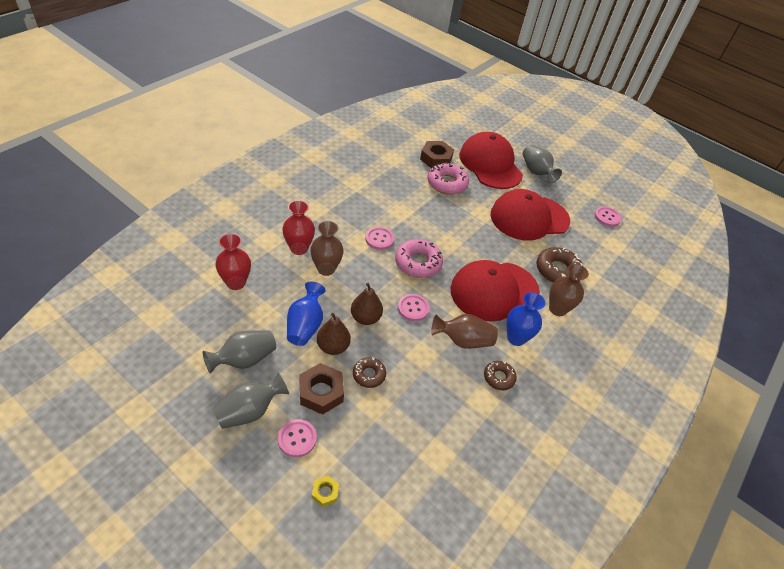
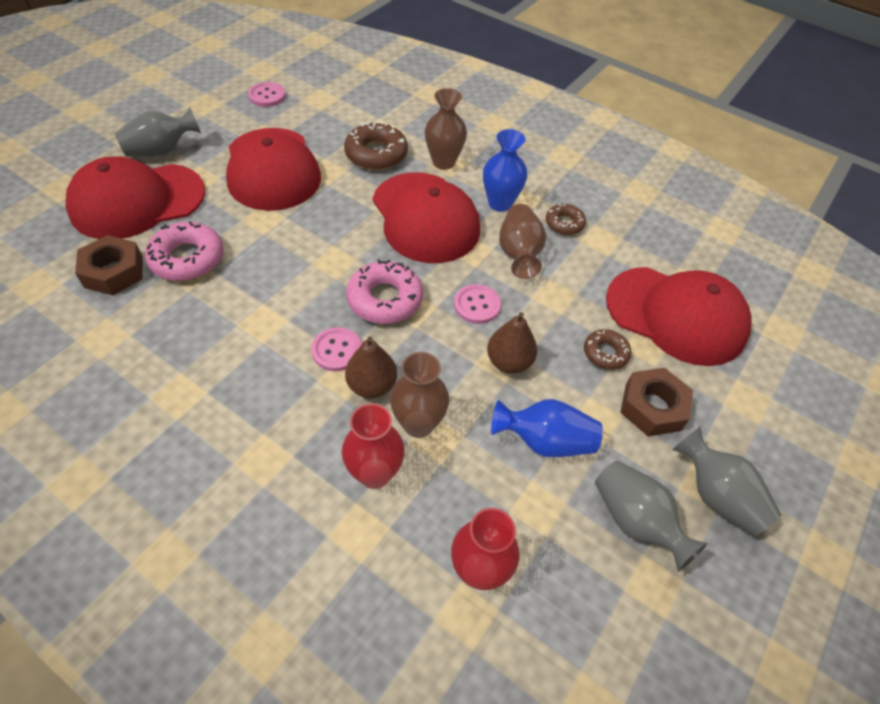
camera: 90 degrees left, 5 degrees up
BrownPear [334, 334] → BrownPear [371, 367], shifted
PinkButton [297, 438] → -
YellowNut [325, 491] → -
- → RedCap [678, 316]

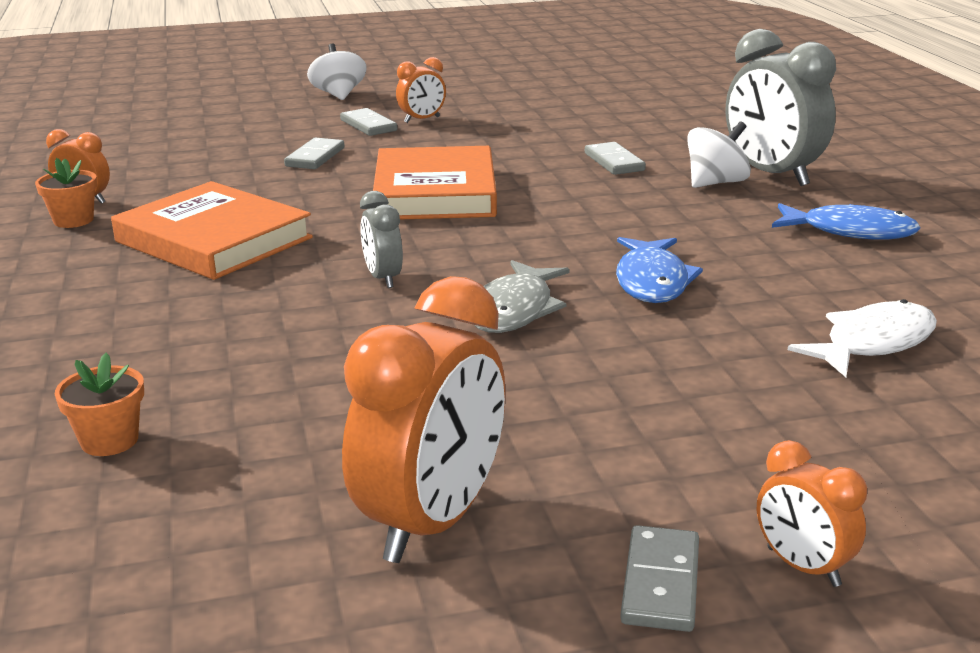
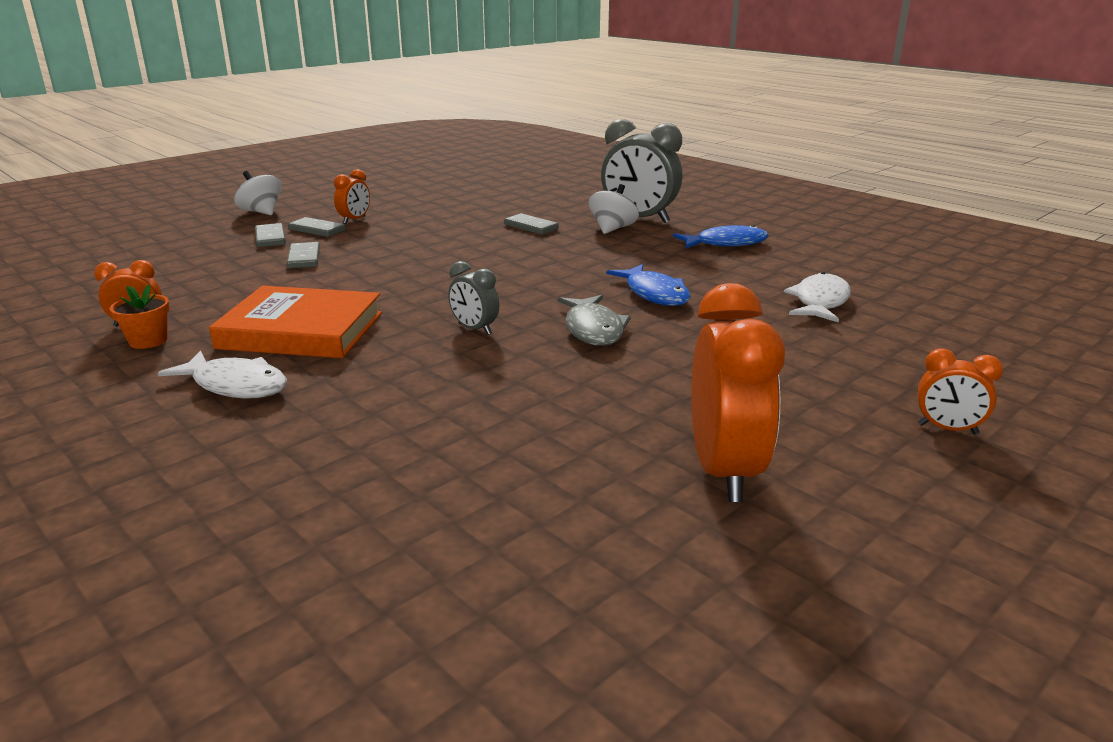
camera: 30 degrees left, 0 degrees up
OrangeBook [435, 183] → -
OrangeFlowerPot [99, 404] → -
GreyDomino [659, 578] → GreyDomino [270, 235], shifted
- → WhiteFish [222, 375]

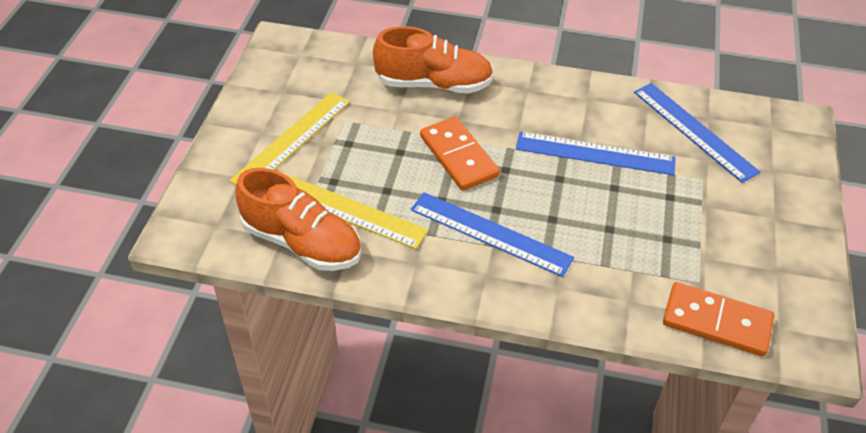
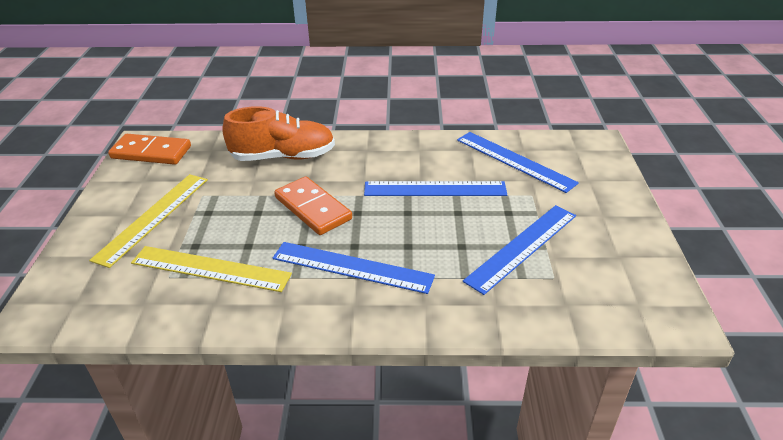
camera: 10 degrees left, 10 degrees down
OrangeShoe [298, 219] → -
OrangeDomino [718, 319] → OrangeDomino [149, 149], shifted
- → BlueRuler [519, 250]

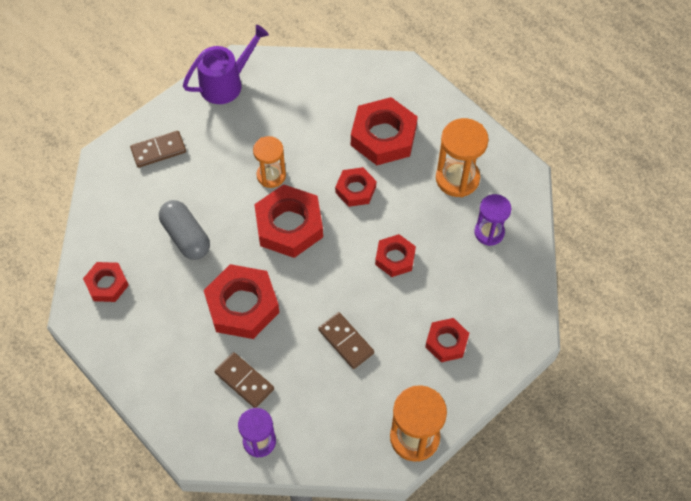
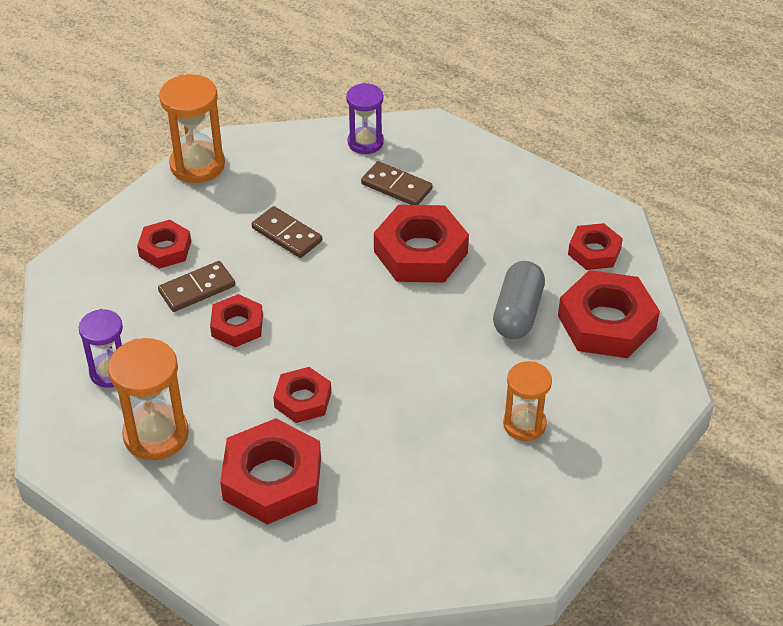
camera: 170 degrees right, 15 degrees down
PurpleWateringCan [226, 64] → -
BrownDomino [158, 149] → BrownDomino [196, 286], shifted
OrangeHourglass [269, 162] → OrangeHourglass [527, 401], shifted
RedNut [288, 221] → RedNut [609, 314], shifted
GreyCapsule [184, 230] → GreyCapsule [519, 300], 60 degrees clockwise

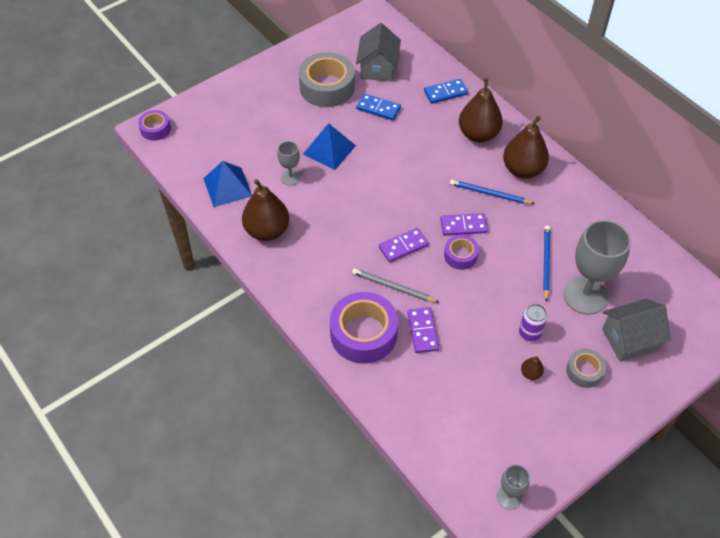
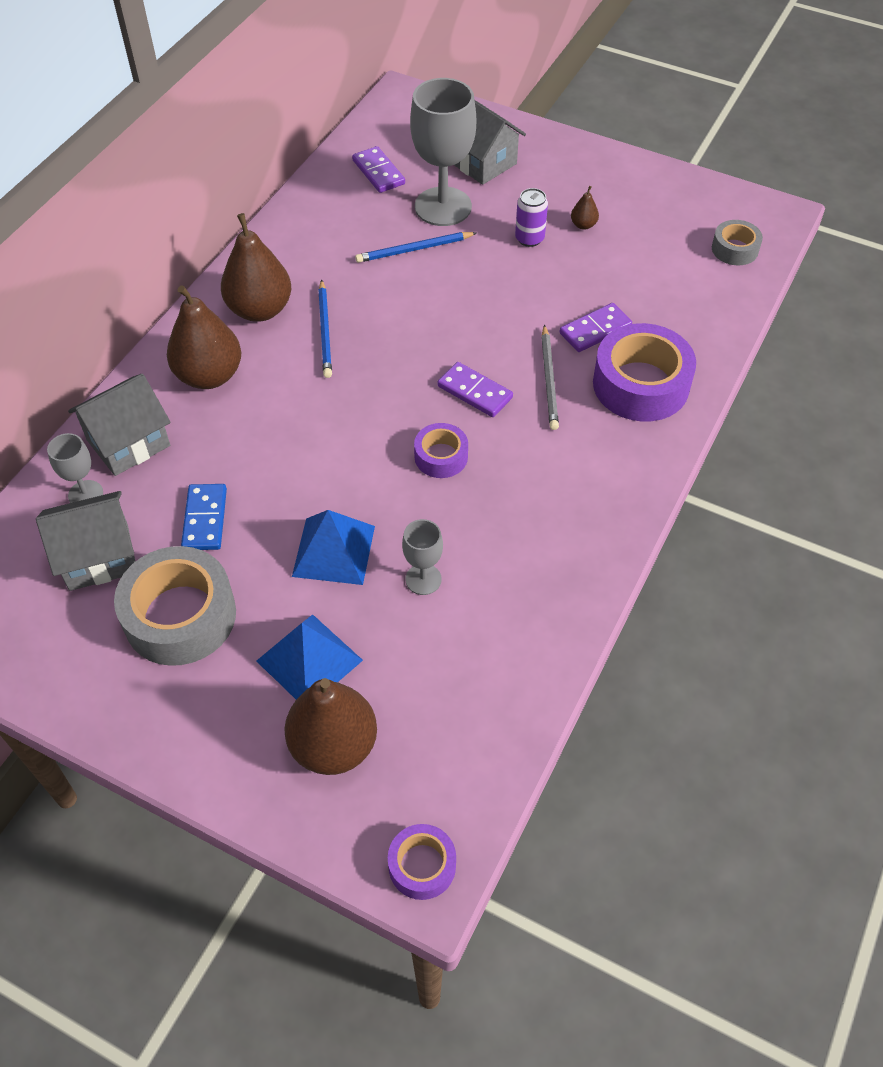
camera: 115 degrees left, 0 degrees up
BlueDomino [446, 91] → GreyHouse [119, 424]
BluePyramid [227, 184] → BluePyramid [309, 657], shifted
BrownPear [265, 210] → BrownPear [330, 726], shifted
PurpleDomino [464, 224] → PurpleDomino [378, 169], shifted
PurpleTape [461, 252] → PurpleTape [441, 450], shifted
GreyTape [586, 368] → GreyTape [737, 243], shifted
GreyGoblet [513, 487] → GreyGoblet [75, 468], shifted

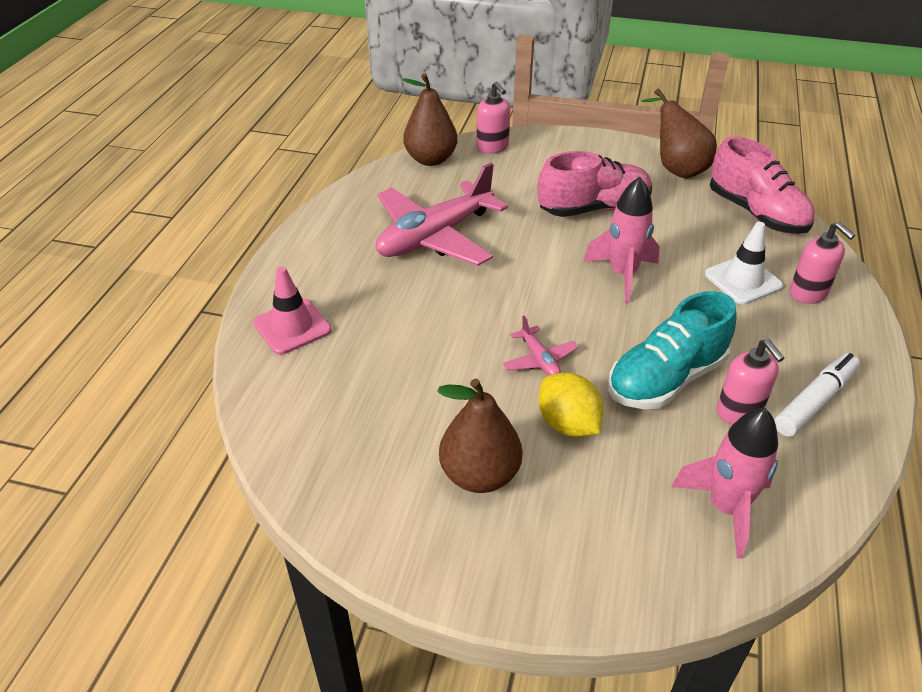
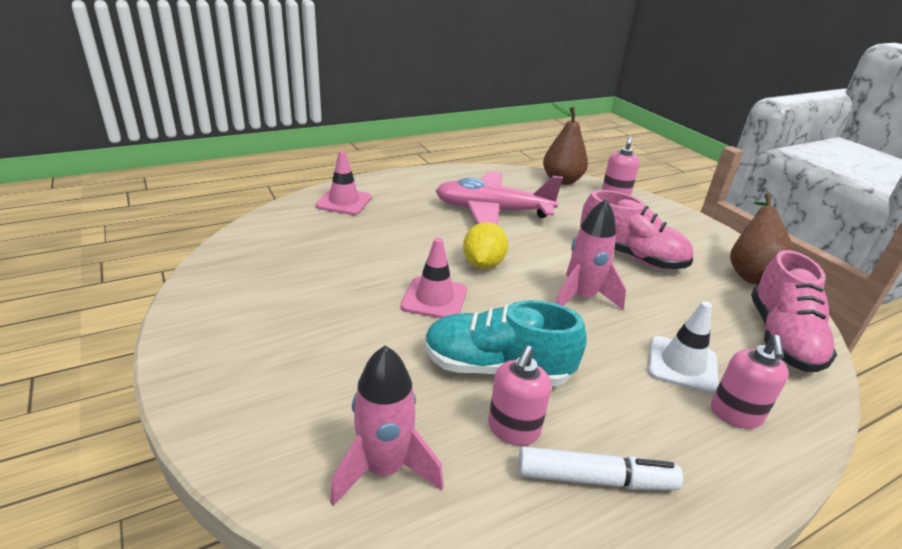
camera: 45 degrees right, 10 degrees down
PinkPlane [540, 346] → PinkTrafficCone [434, 278]
YellowLemon [570, 404] → YellowLemon [485, 245], shifted
BrownPear [479, 436] → -

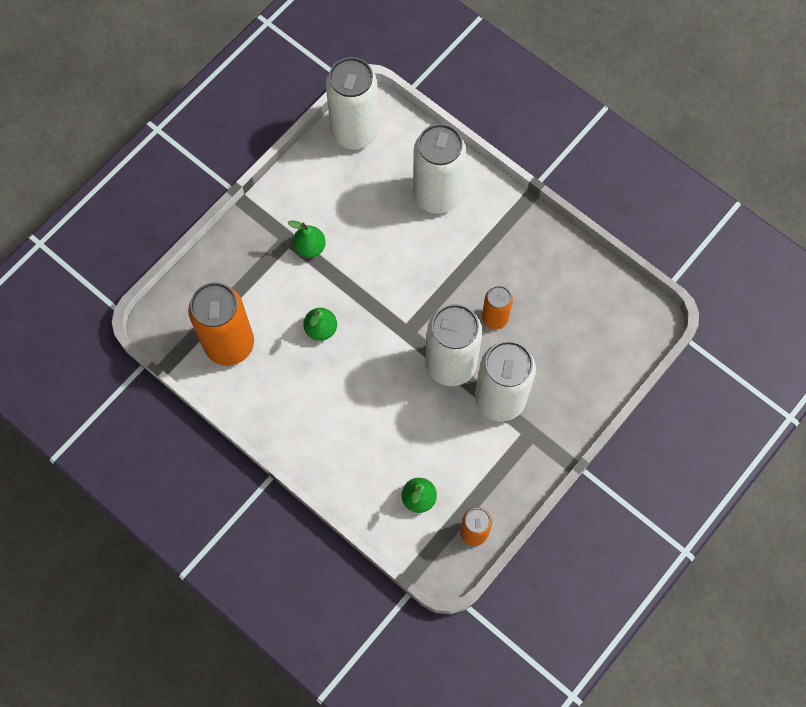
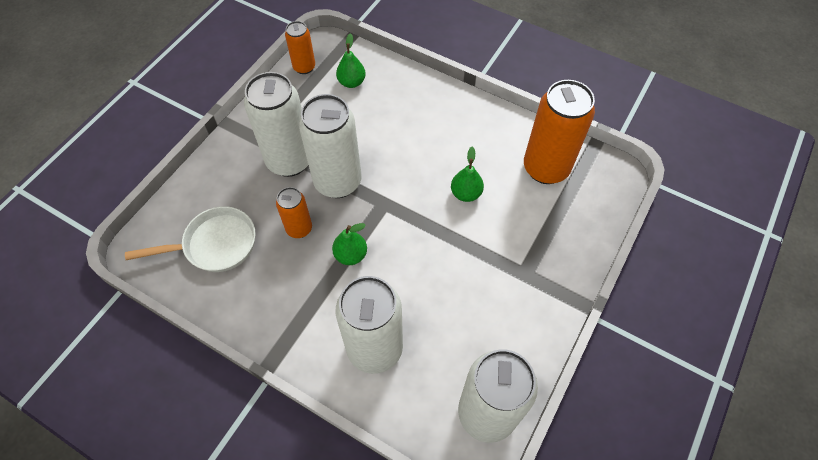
camera: 170 degrees right, 10 degrees down
GreenPear [307, 239] → GreenPear [349, 244], shifted
- → WhitePan [190, 239]

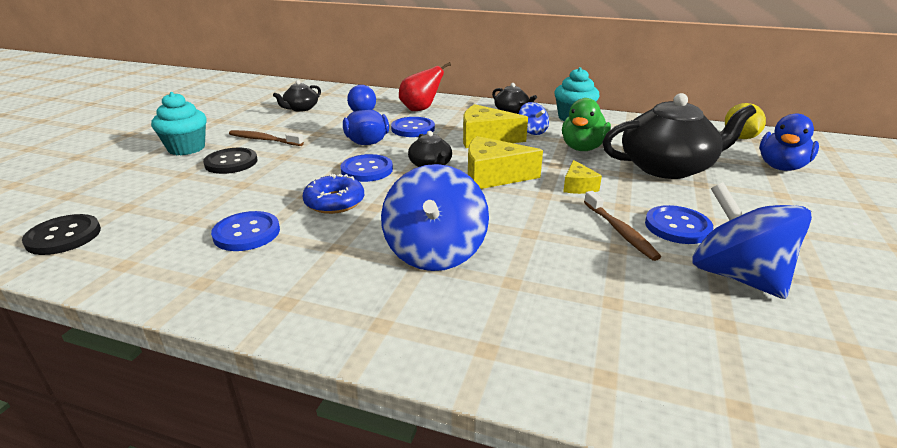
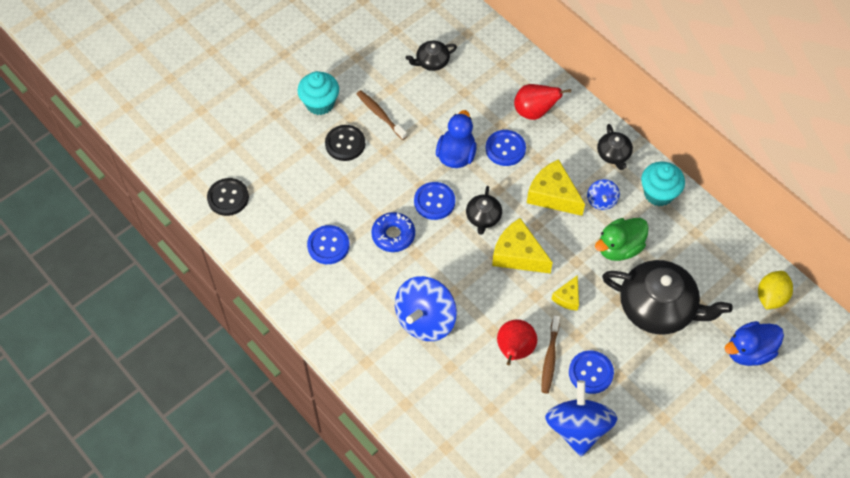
camera: 30 degrees right, 30 degrees up
- → RedPear [517, 342]

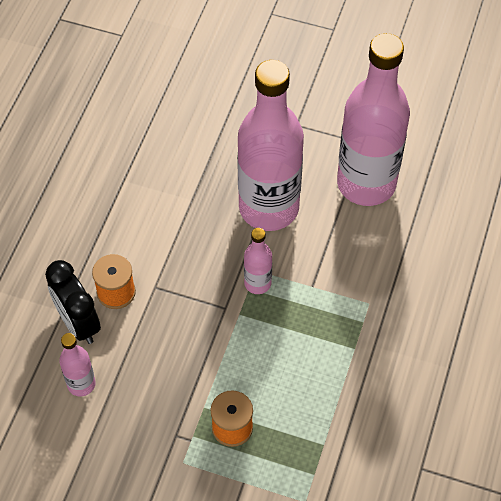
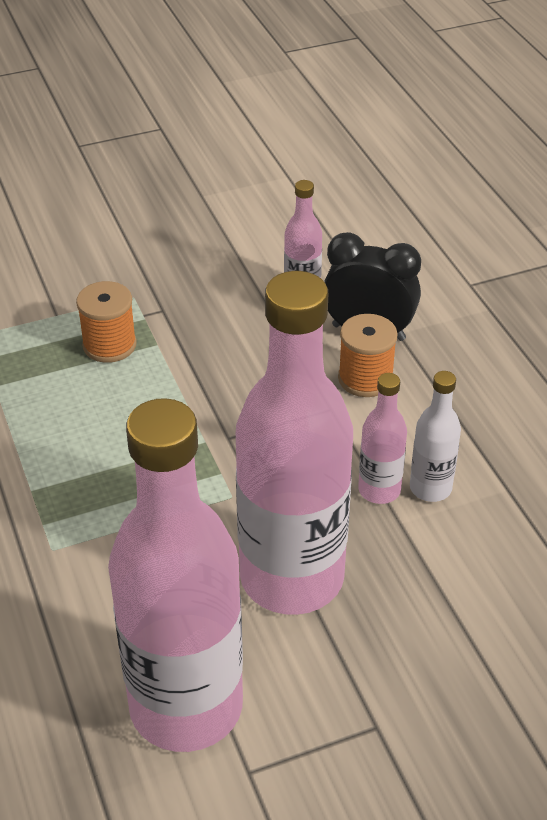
camera: 140 degrees right, 15 degrees down
PinkBottle [258, 261] → PinkBottle [382, 438], shifted
- → WhiteBottle [435, 436]

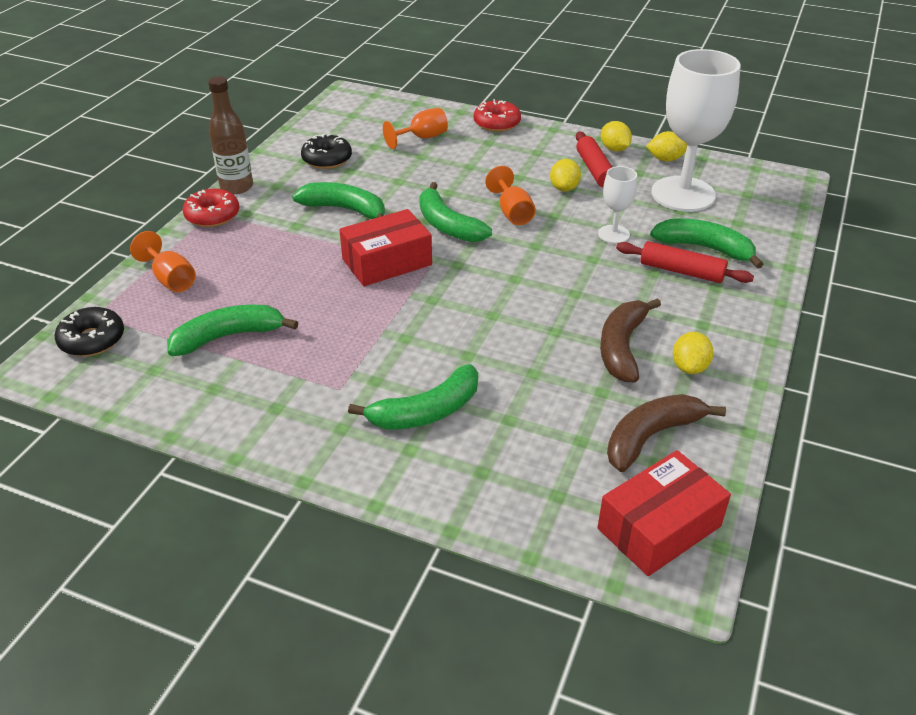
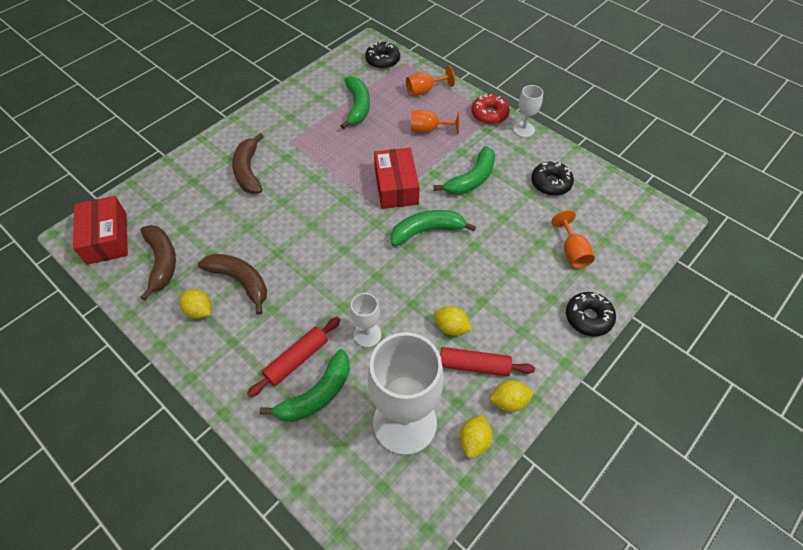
camera: 110 degrees right, 15 degrees up
BrownBottle [230, 135] → WhiteGoblet [528, 111]
RedDonut [497, 115] → BlackDonut [591, 314]
OrangeGoblet [510, 195] → OrangeGoblet [435, 122], shifted
GreenBanana [413, 397] → BrownBanana [248, 163]

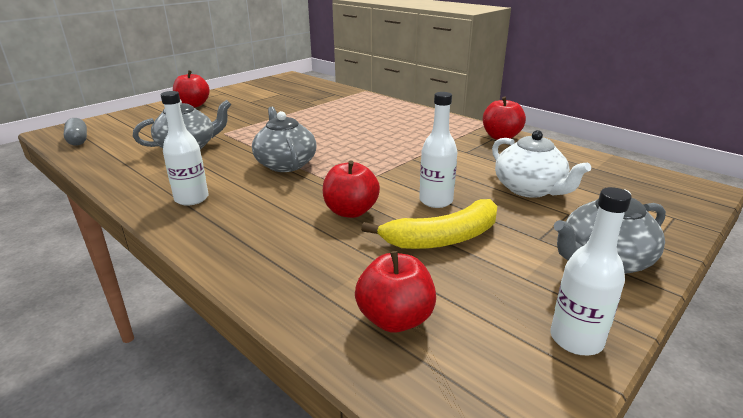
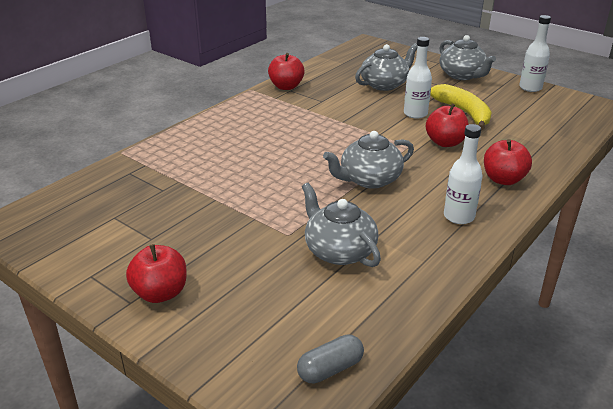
camera: 95 degrees left, 5 degrees up
WhiteTeapot [541, 164] → GreyTeapot [386, 67]
RedApple [395, 291] → RedApple [508, 162], shifted

